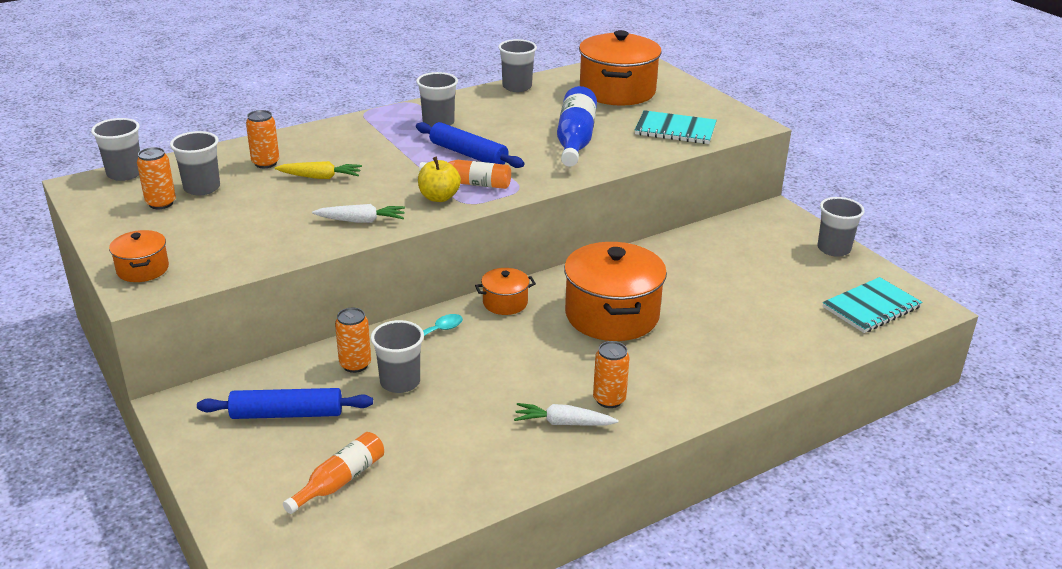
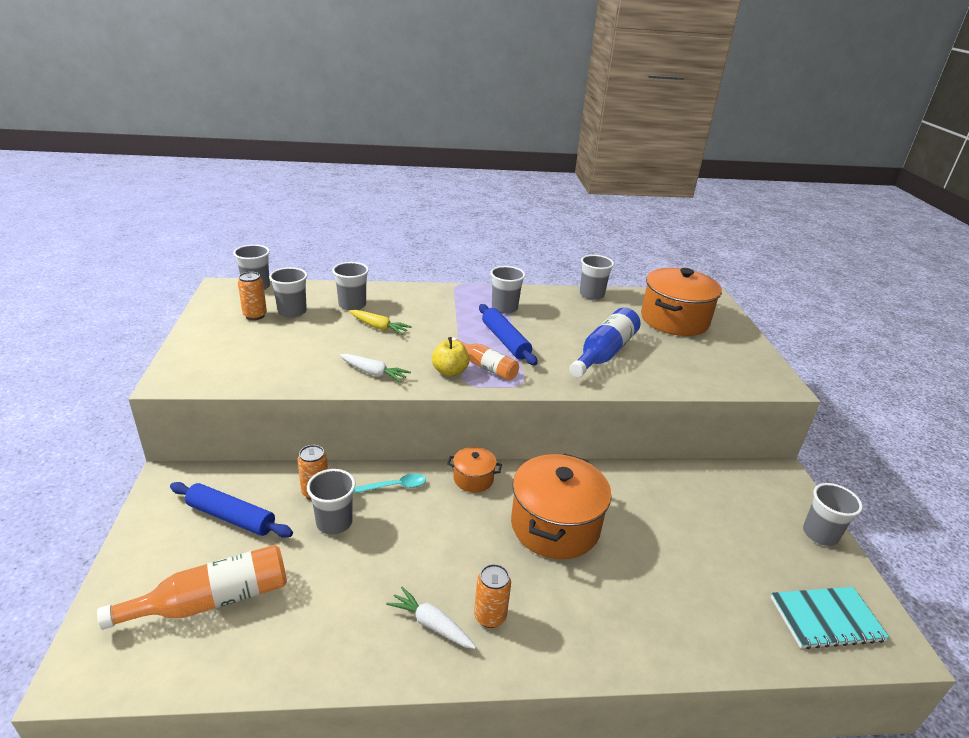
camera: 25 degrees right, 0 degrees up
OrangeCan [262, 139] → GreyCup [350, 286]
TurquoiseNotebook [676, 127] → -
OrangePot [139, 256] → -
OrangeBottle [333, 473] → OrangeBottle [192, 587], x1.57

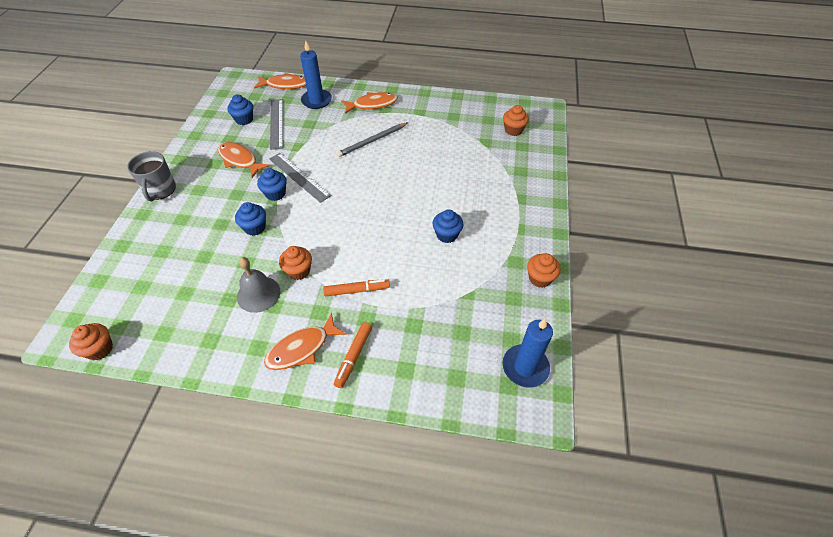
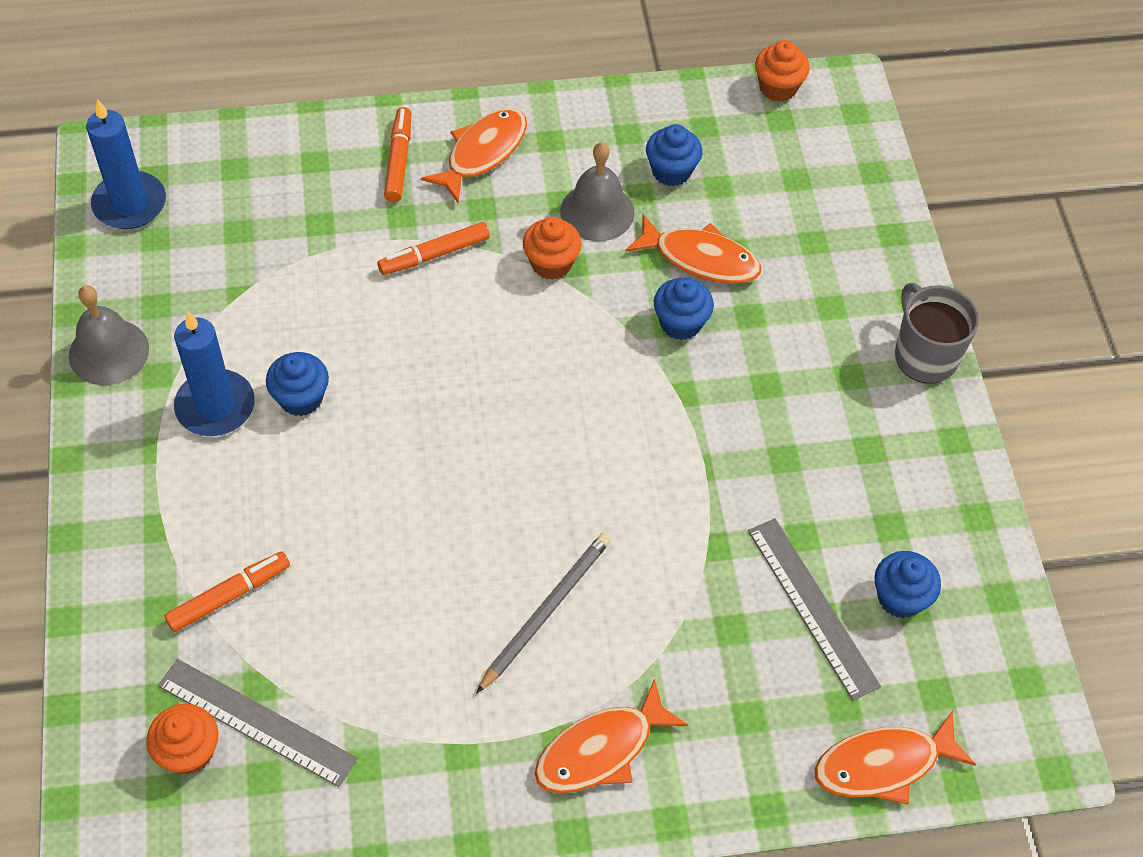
camera: 160 degrees right, 5 degrees up
BlueCandle [316, 74] → BlueCandle [214, 373], shifted
OrangeFish [244, 160] → OrangeFish [693, 249], shifted
GreyRuler [300, 178] → GreyRuler [258, 723], shifted
BlueCupcake [272, 184] → BlueCupcake [674, 155], shifted
OrangeCupcake [544, 270] → GreyBell [109, 335]
- → OrangeMarker [227, 592]

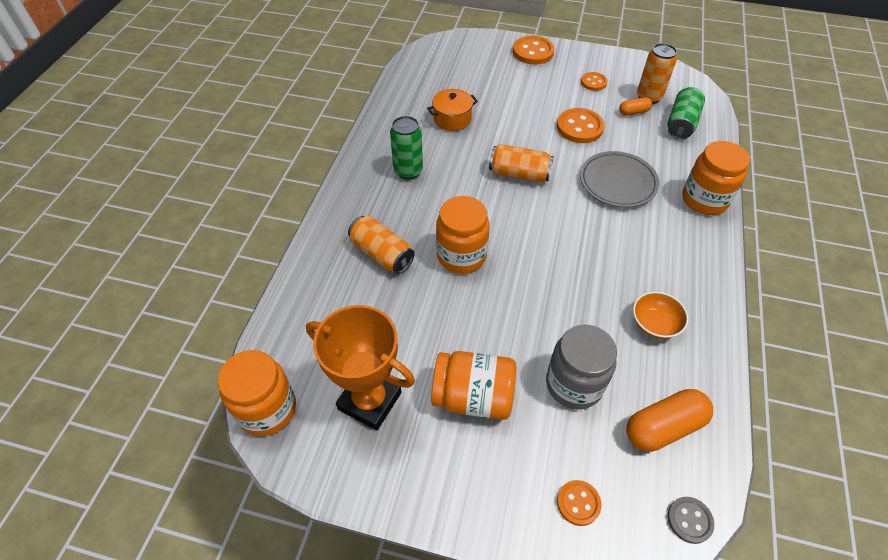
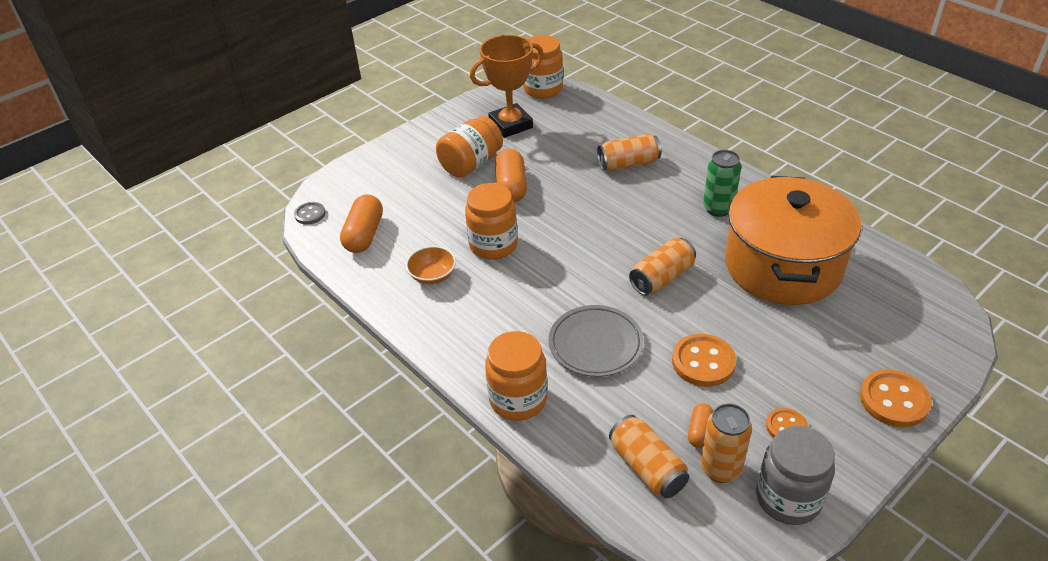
camera: 125 degrees right, 10 degrees down
GreenCan [686, 113] → OrangeCan [649, 456]
OrangePot [452, 110] → OrangePot [793, 240], x2.47
OrangeJar [463, 235] → OrangeJar [491, 221], shifted
GreyJar [581, 366] → GreyJar [795, 475], shifted
OrangeButton [579, 503] → -
- → OrangeCapsule [511, 175]

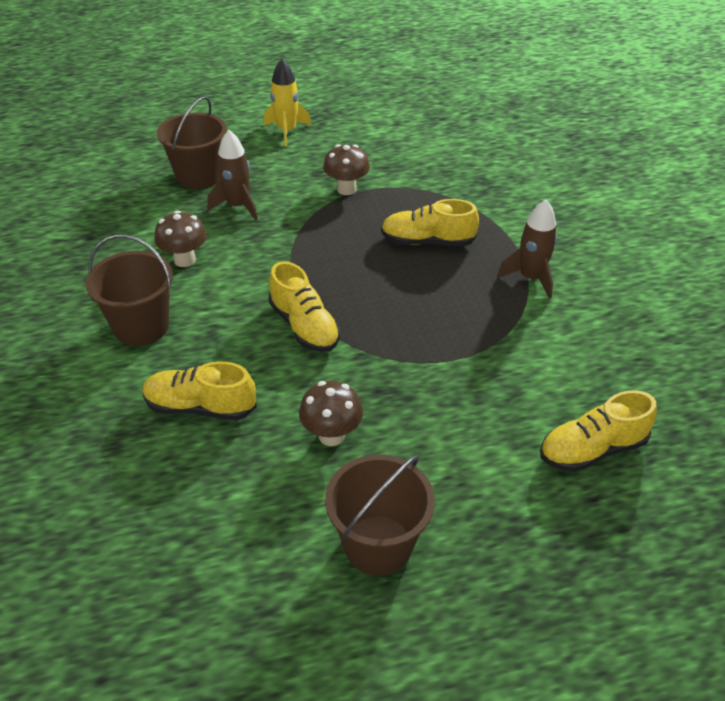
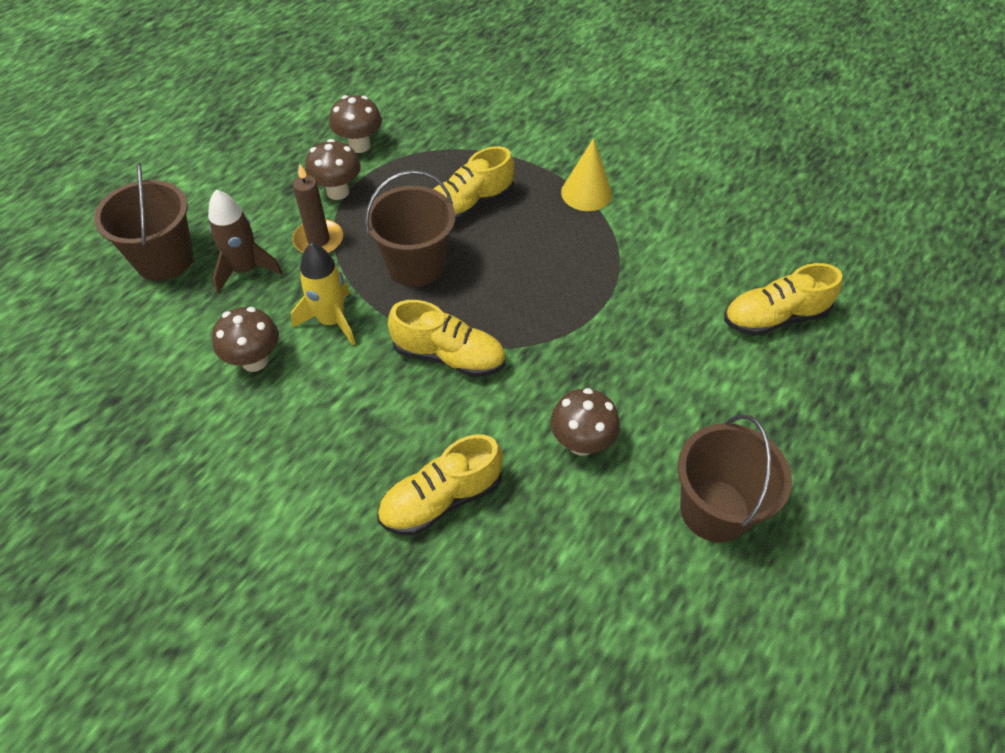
camera: 40 degrees left, 10 degrees up
YellowRocket [287, 103] → YellowRocket [323, 294], shifted
BrownRocket [527, 249] → YellowCone [586, 174]
BrownBucket [129, 290] → BrownBucket [410, 228], shifted
YellowShoe [598, 431] → YellowShoe [783, 299], 45 degrees clockwise
- → BrownMushroom [355, 124]
- → BrownCandle [317, 209]

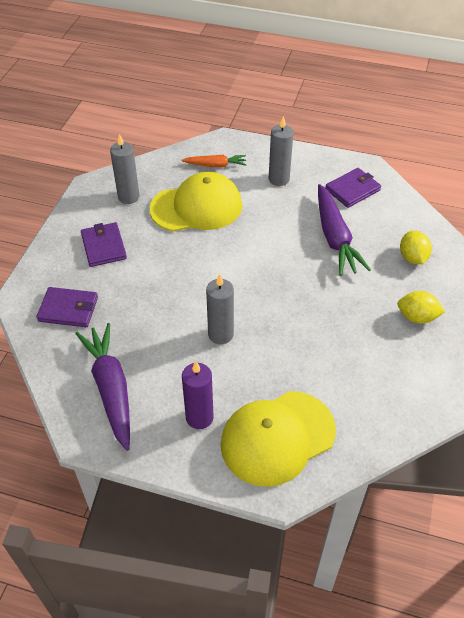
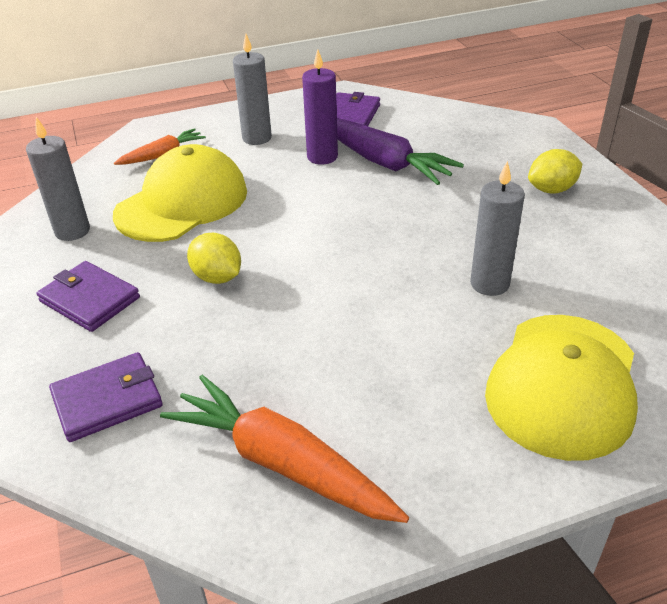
camera: 35 degrees left, 10 degrees down
YellowLemon [416, 247] → YellowLemon [214, 258], shifted
GreyCandle [220, 309] → GreyCandle [497, 228], shifted
PurpleCarrot [102, 387] → OrangeCarrot [284, 449]
PurpleCandle [198, 395] → PurpleCandle [320, 106], shifted

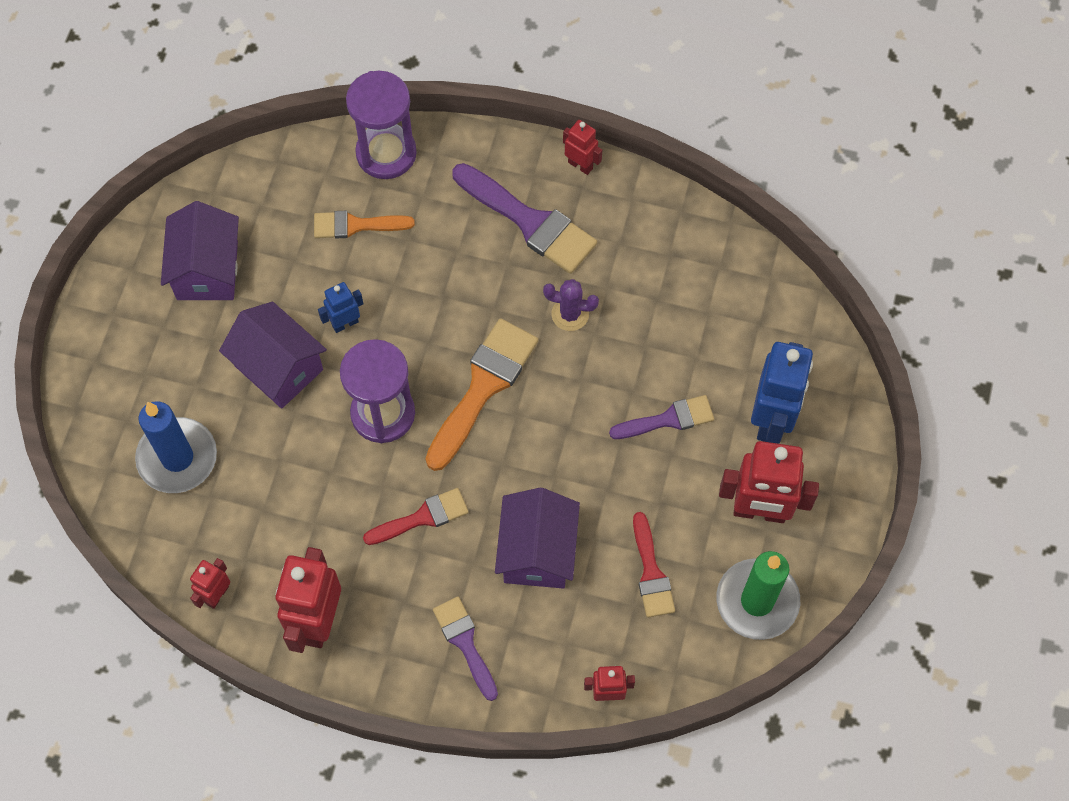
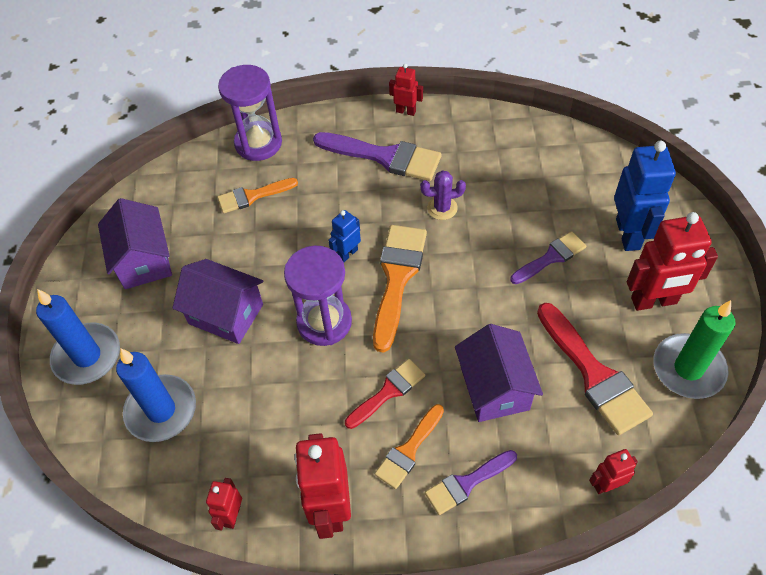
camera: 15 degrees left, 10 degrees down
BlueRobot [340, 307] → BlueRobot [344, 236], shifted
RedBrush [654, 565] → RedBrush [595, 369], x1.65
PurpleBrush [465, 649] → PurpleBrush [471, 482], 75 degrees counterclockwise
- → BlueCandle [78, 337]
- → OrangeBrush [409, 446]

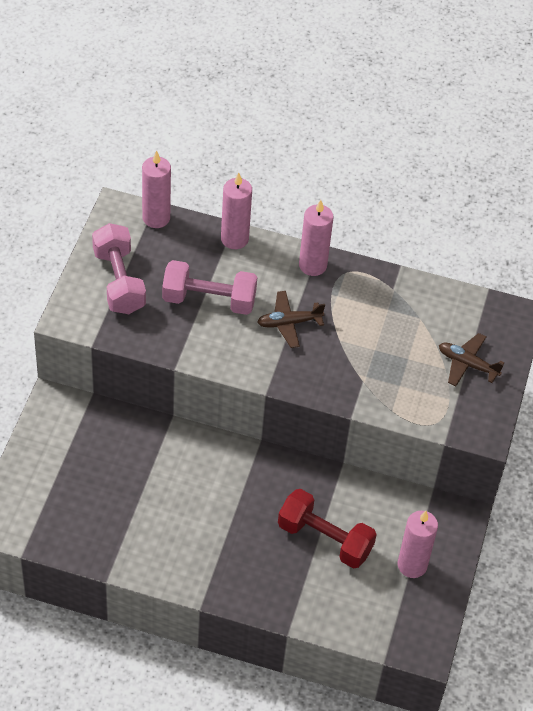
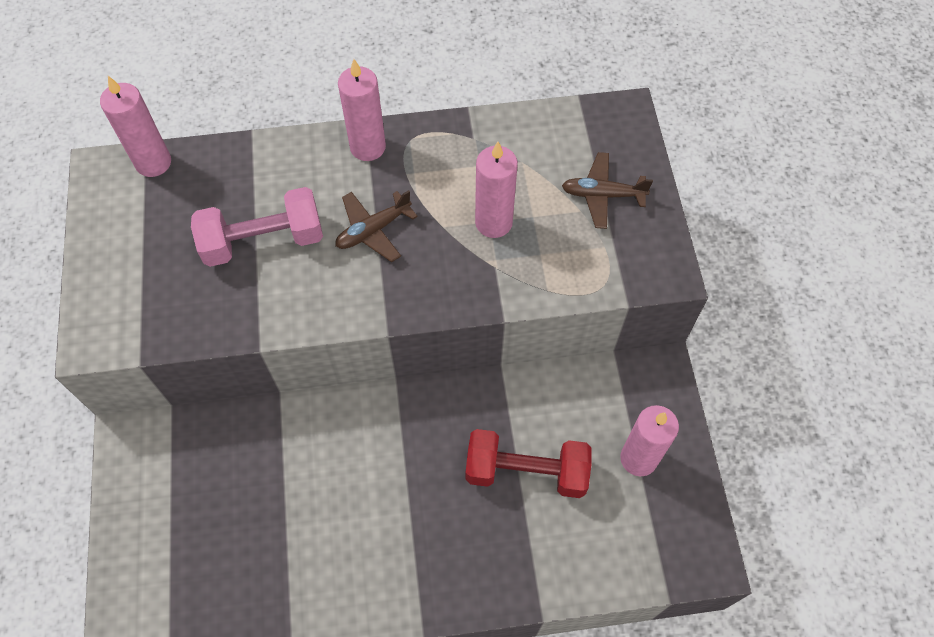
camera: 20 degrees left, 10 degrees up
PinkCandle [236, 211] → PinkCandle [496, 190], shifted
PinkDumbbell [119, 268] → -

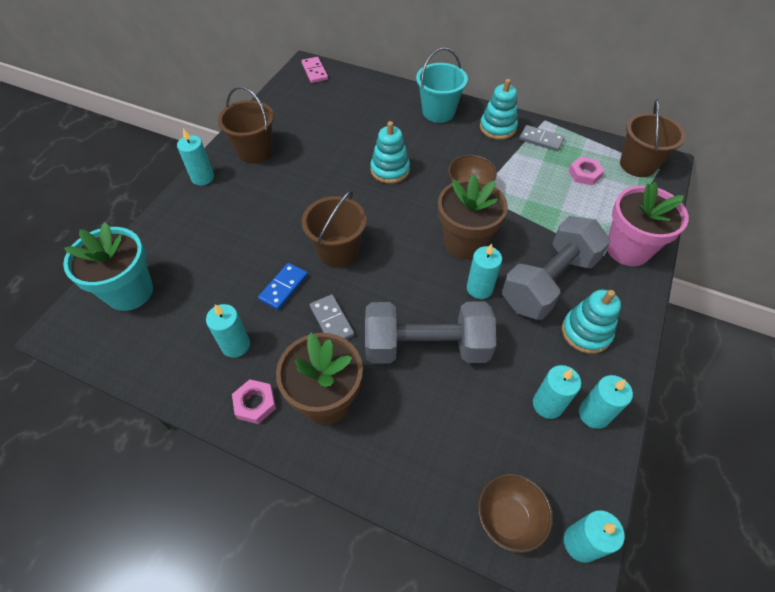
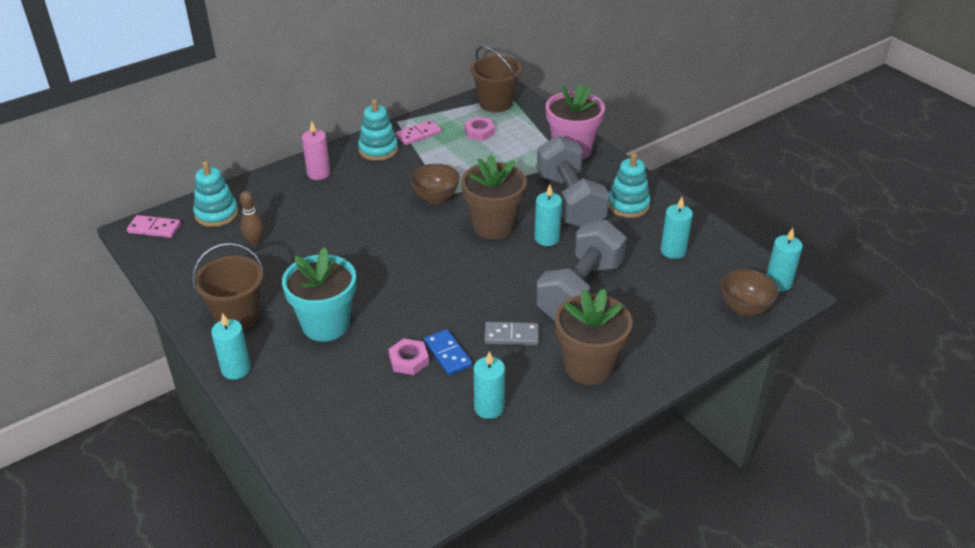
camera: 60 degrees left, 15 degrees down
TurquoiseBucket [442, 85] → PinkCandle [316, 150]
TurquoiseStackingToy [390, 152] → TurquoiseStackingToy [215, 194], shifted
GreyDomino [542, 138] → PinkDomino [418, 132]
BrownBucket [334, 229] → -
TurquoiseFlowerPot [108, 266] → TurquoiseFlowerPot [319, 294], shifted
TurquoiseCandle [606, 402] → -
PinkNut [254, 401] → PinkNut [408, 356], shifted
- → BrownBowlingPin [252, 218]

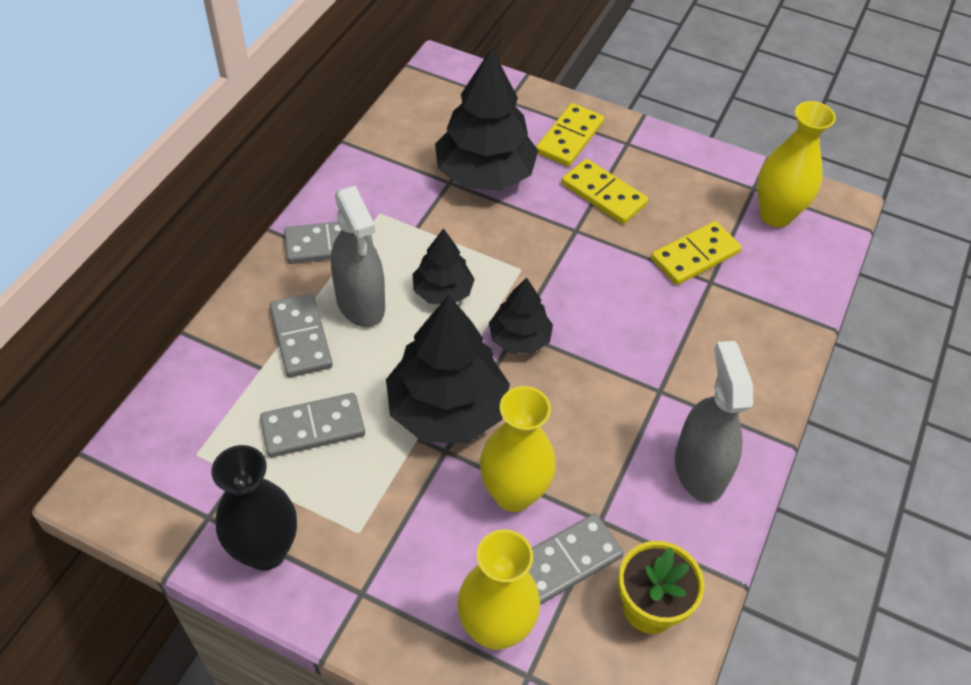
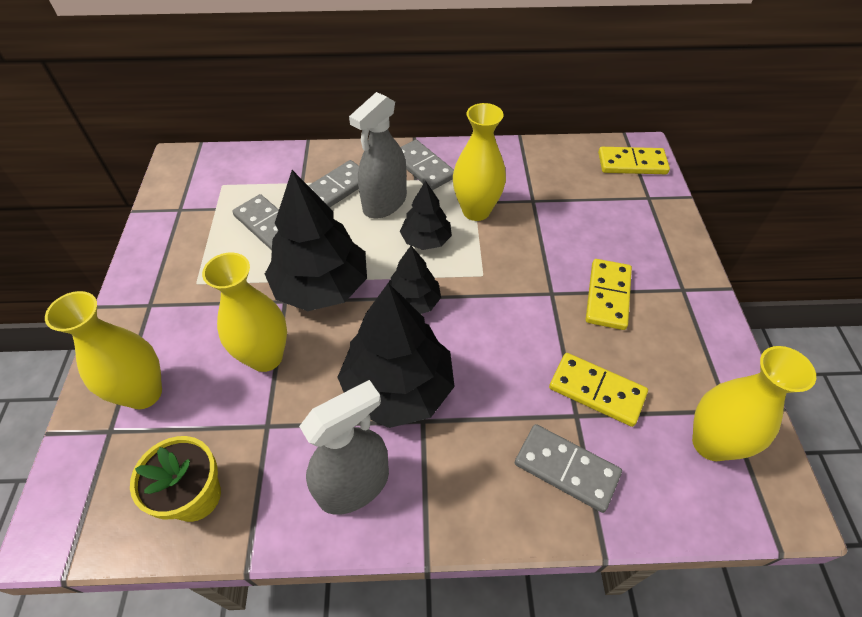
camera: 65 degrees right, 0 degrees up
BlackTree [486, 119] → BlackTree [396, 355], shifted
YellowDomino [570, 135] → YellowDomino [634, 160], shifted
BlackVase [254, 508] → -
GreyDomino [576, 559] → GreyDomino [568, 468], shifted
- → YellowVase [479, 162]

